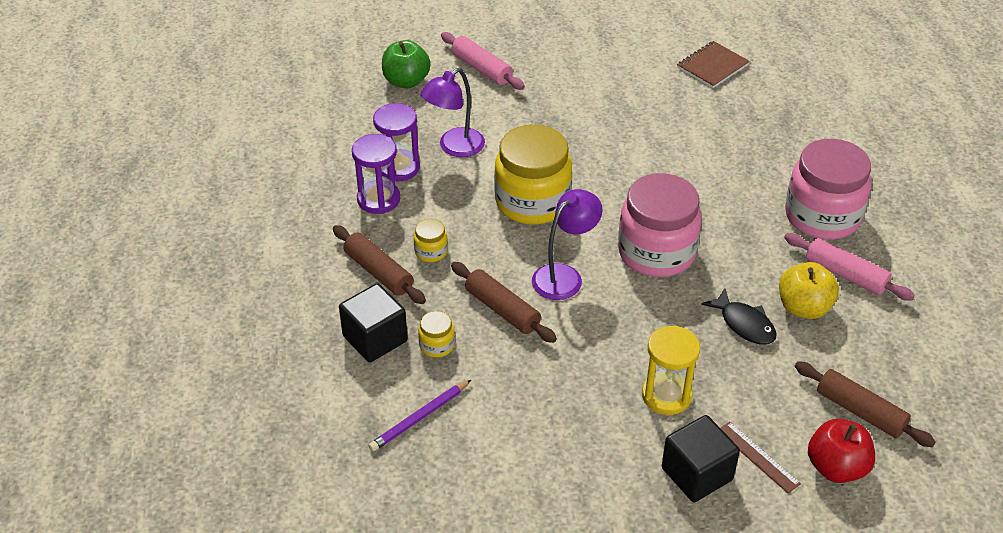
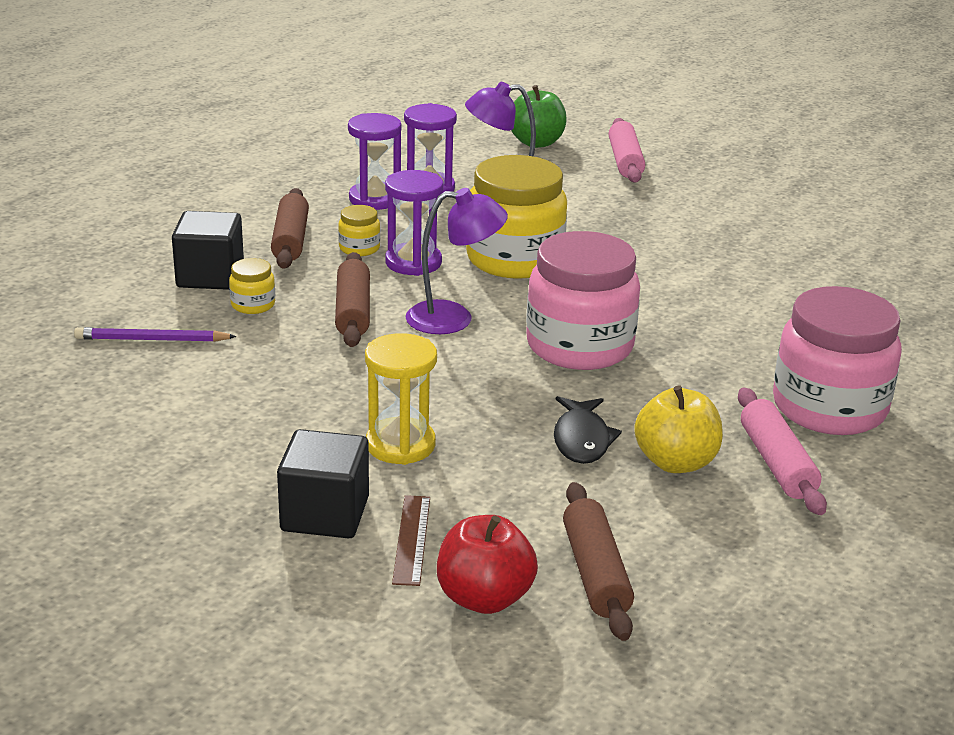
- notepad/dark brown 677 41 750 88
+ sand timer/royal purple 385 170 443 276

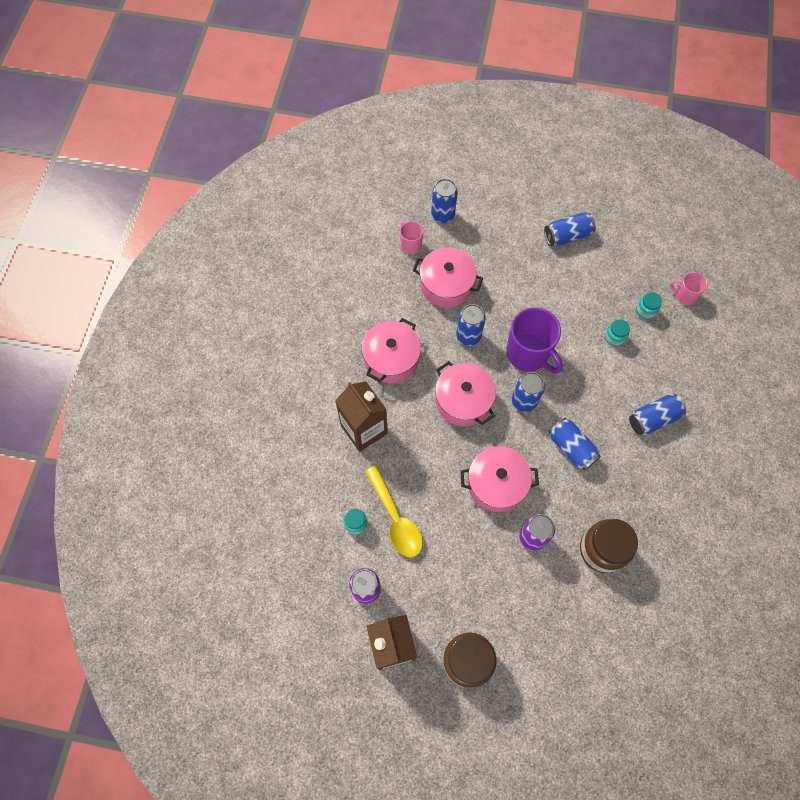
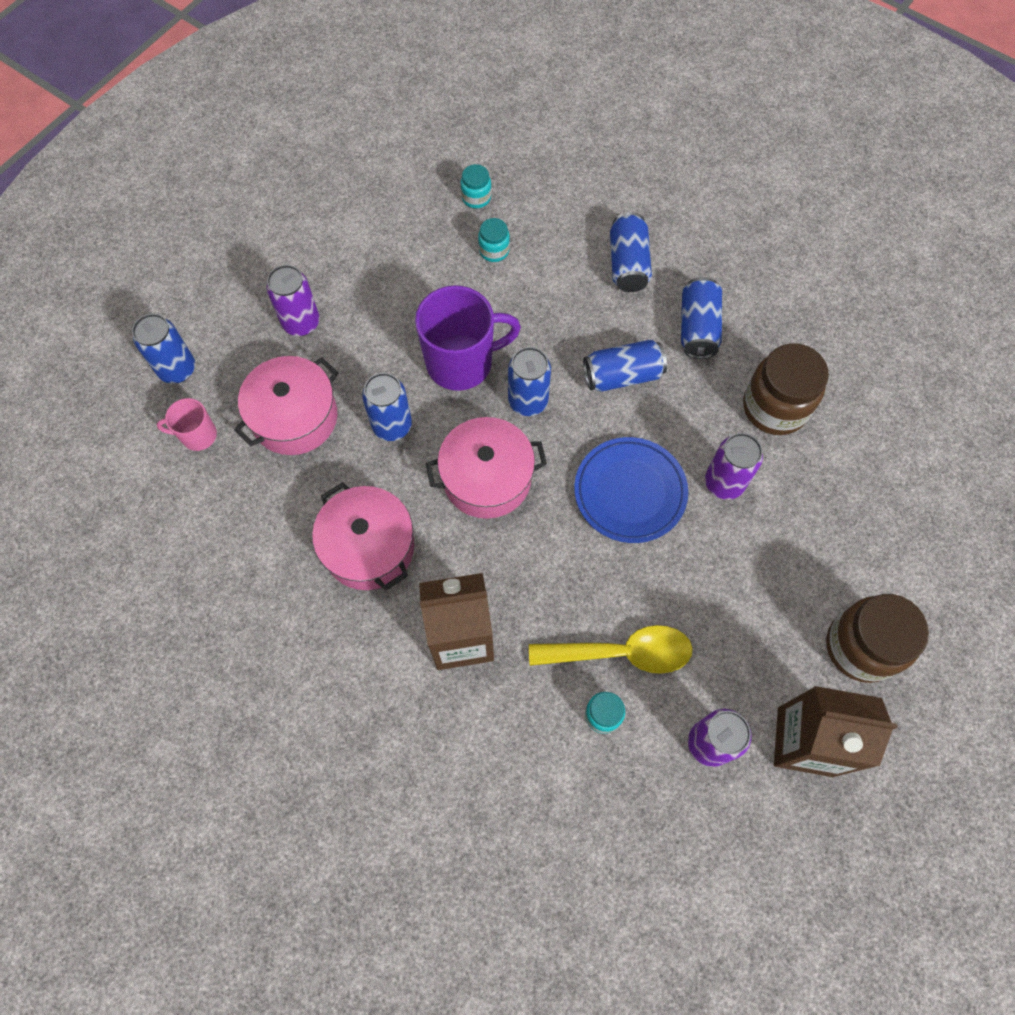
~ soda can/blue 544 212 596 246 to 681 277 722 359
- tea mug/pink 669 272 708 305
~ stockpot/pink 460 446 539 512 to flat dish/blue 574 437 688 543
+ soda can/royal purple 266 265 320 336

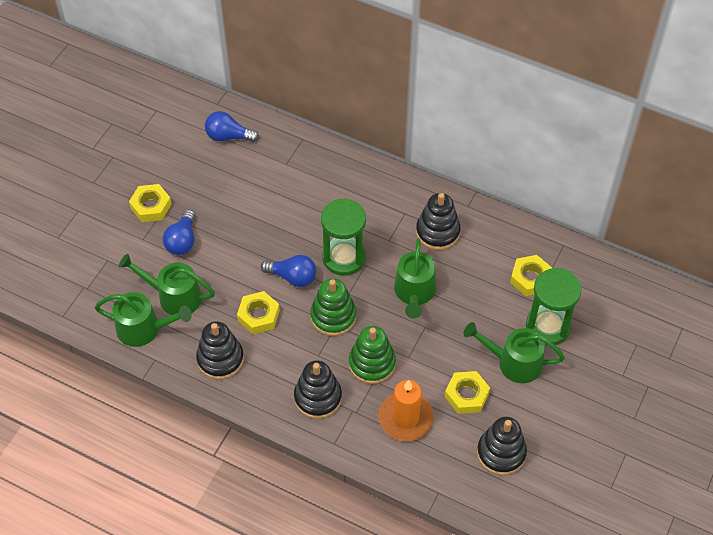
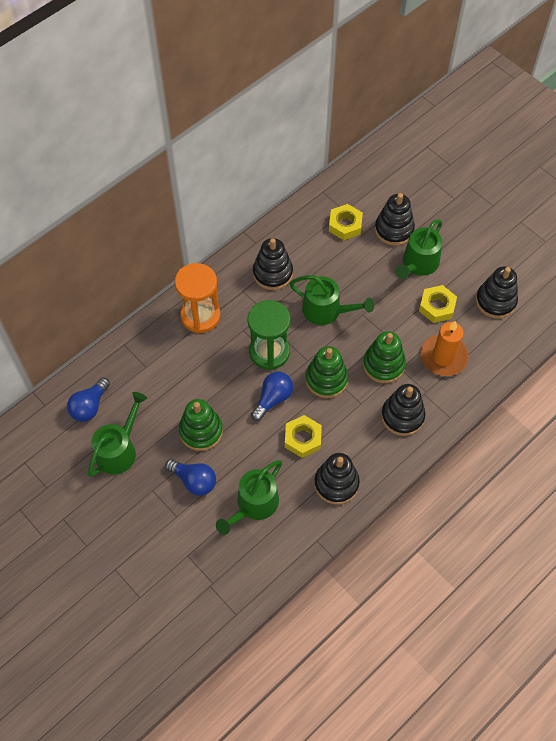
- hexagon nut/bright yellow 129 184 172 222
~ sand timer/emerald 526 268 581 345 to stacking toy/ebony 375 193 415 246
~ watering can/emerald 95 292 192 347 to 88 392 147 477
+ sand timer/orange 175 263 220 333
+ stacking toy/emerald 179 399 223 451

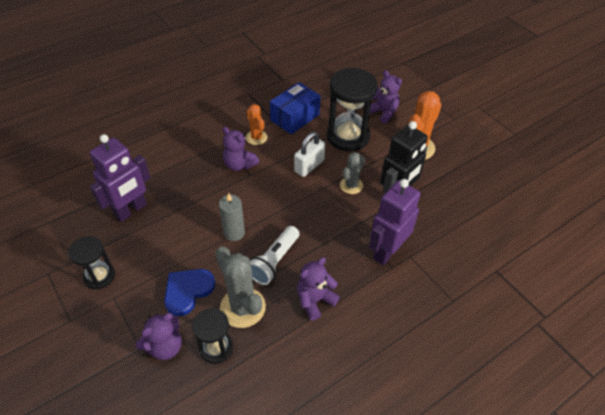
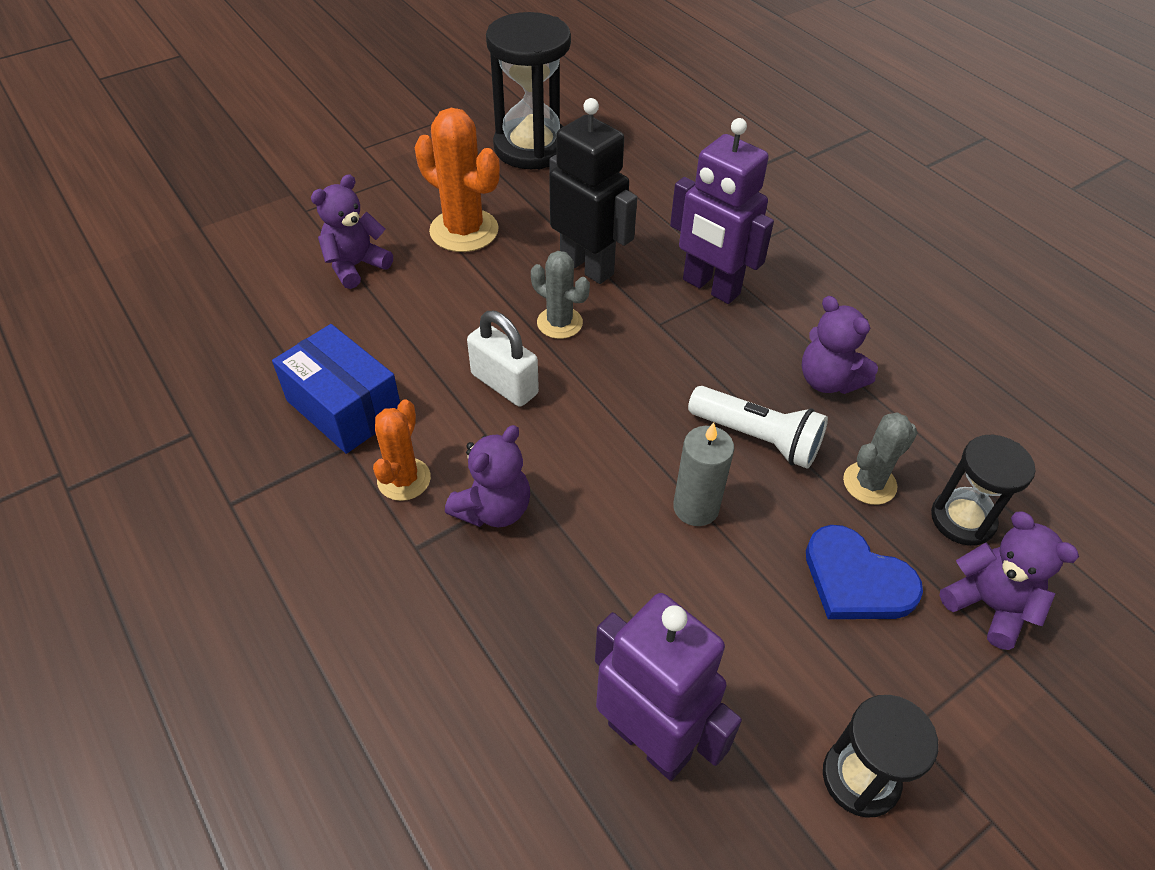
~ sand timer/ebony 326 68 378 152 to 486 12 571 169
~ prickly plant/orange 246 104 268 145 = 373 399 431 501 45 degrees counterclockwise
~ prickly plant/grey 215 246 266 328 = 843 412 918 505 x0.61

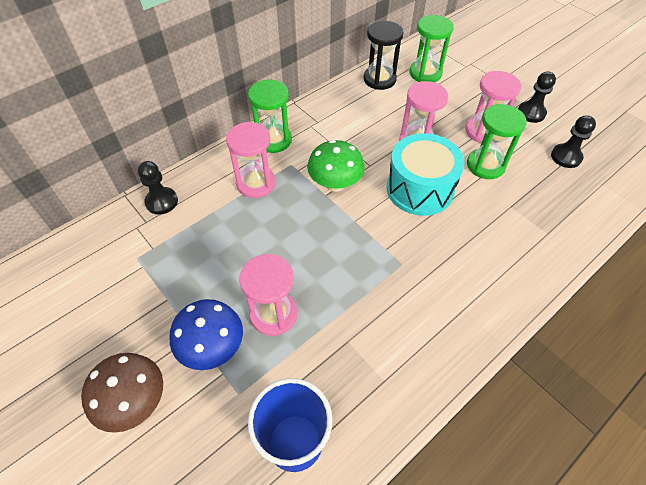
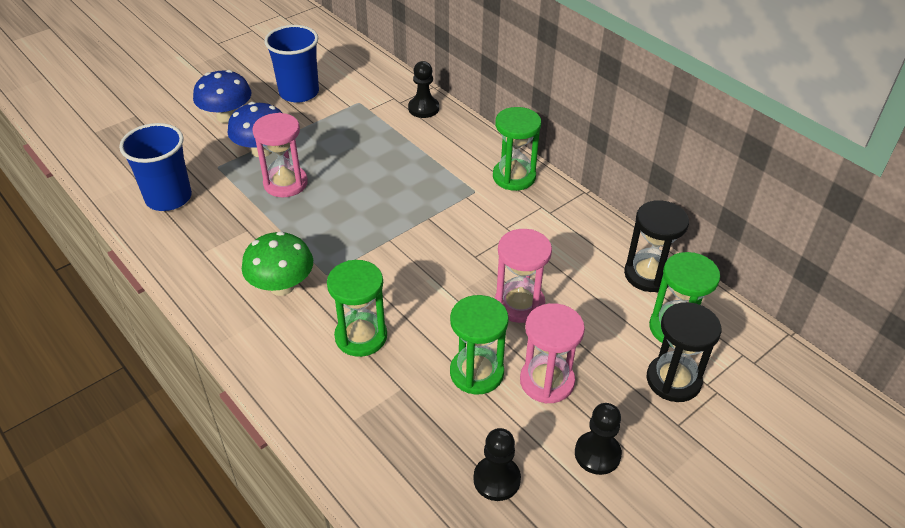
- sand timer/pink 226 122 276 198
- snare drum/turquoise 387 133 465 216
~ mushroom/emerald 307 140 365 192 to 242 231 313 296
~ mushroom/dark brown 81 353 163 433 to mushroom/blue 193 70 251 123
+ tumbler/blue 264 25 319 103
+ sand timer/emerald 327 260 387 357
+ sand timer/ebony 647 302 721 402

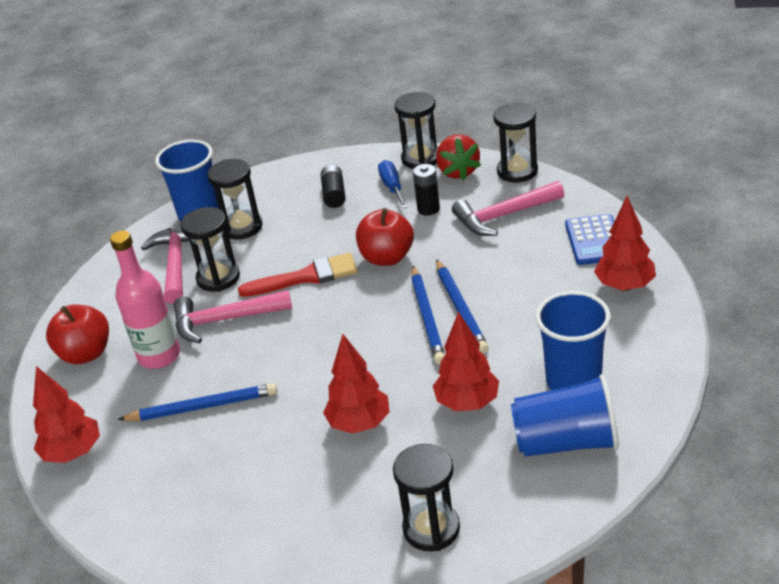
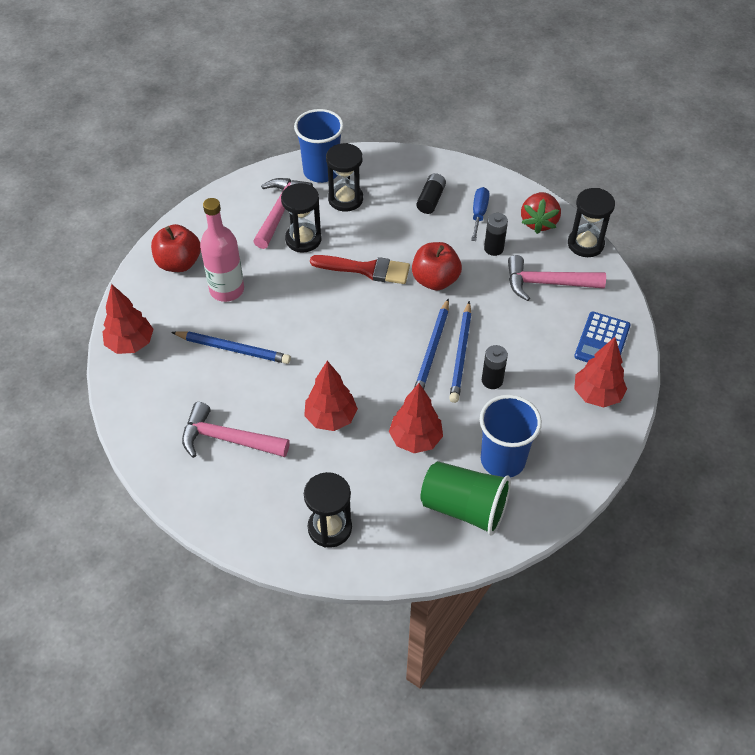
- sand timer/ebony 395 92 438 169
~ hammer/pink 174 290 292 343 to 182 402 290 458
~ tumbler/blue 511 374 619 457 to tumbler/emerald 420 461 511 536
+ battery/ebony 482 345 508 389

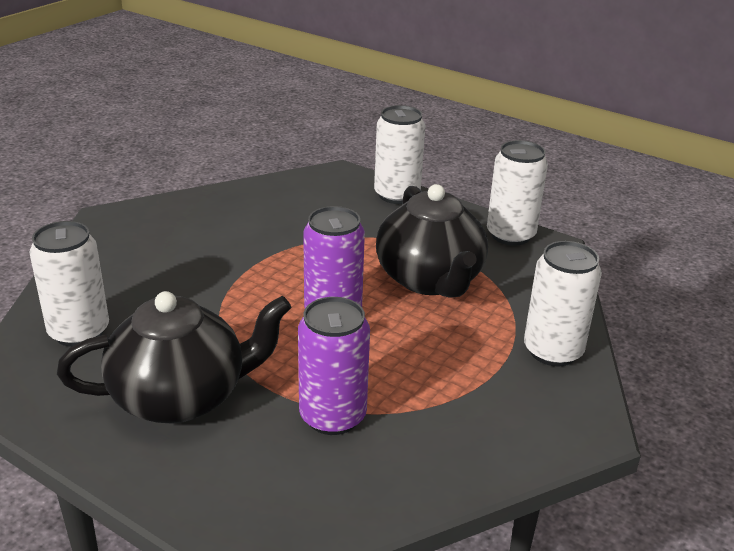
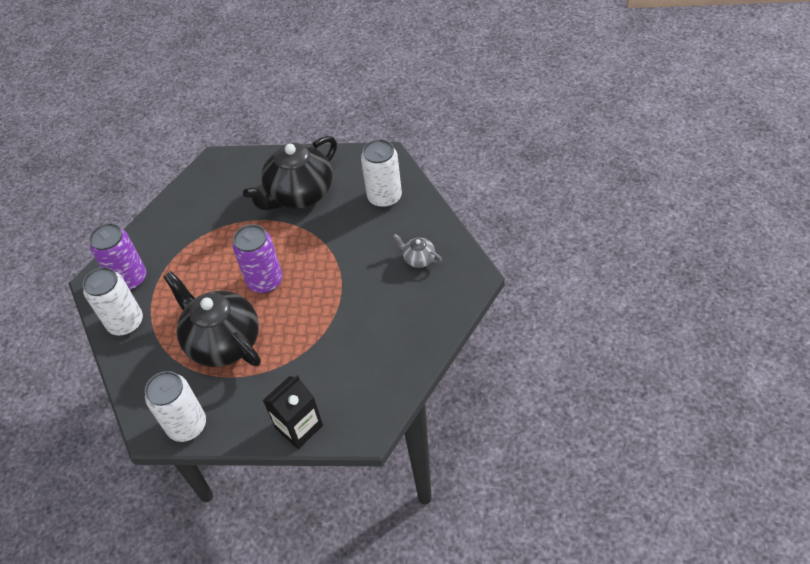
~ soda can/white 374 105 425 204 to milk carton/ebony 263 375 323 449
~ soda can/royal purple 298 297 370 435 to 89 223 146 291
+ china teapot/grey 393 234 442 268

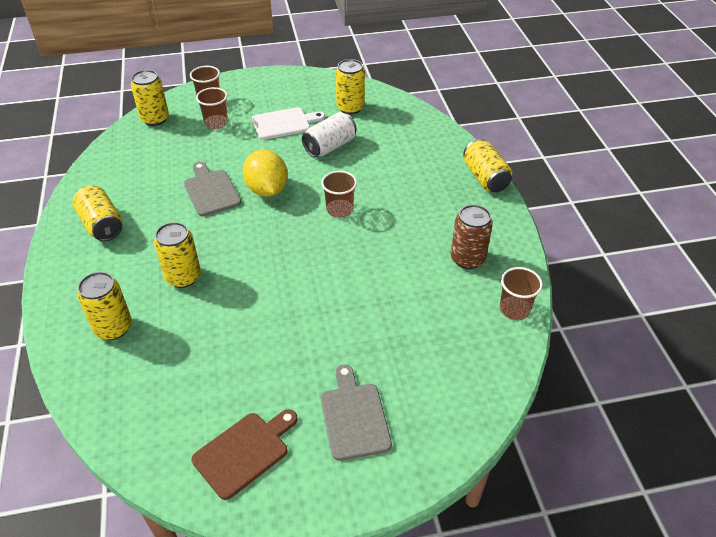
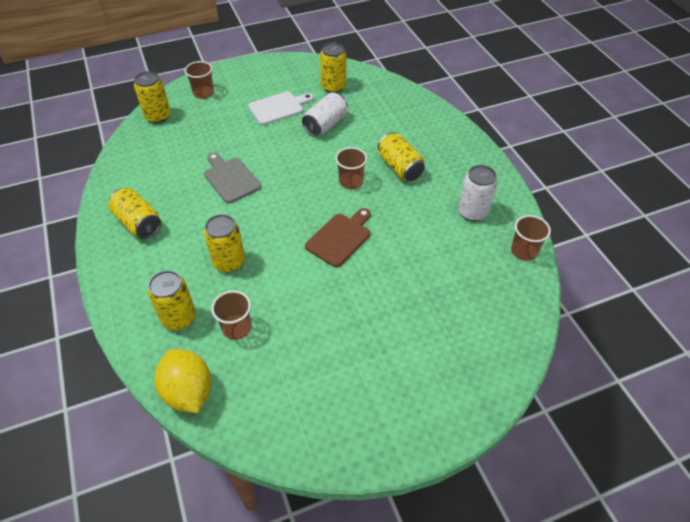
~ tumbler/dark brown 196 87 228 129 to 211 290 251 340
~ soda can/bright yellow 463 139 512 192 to 378 132 425 181
~ toy lemon/bright yellow 243 149 288 197 to 155 349 211 413
~ soda can/dark brown 451 204 493 269 to soda can/white 458 165 498 221
- chopping board/grey 321 364 392 461
~ chopping board/dark brown 192 409 298 500 to 305 208 371 267

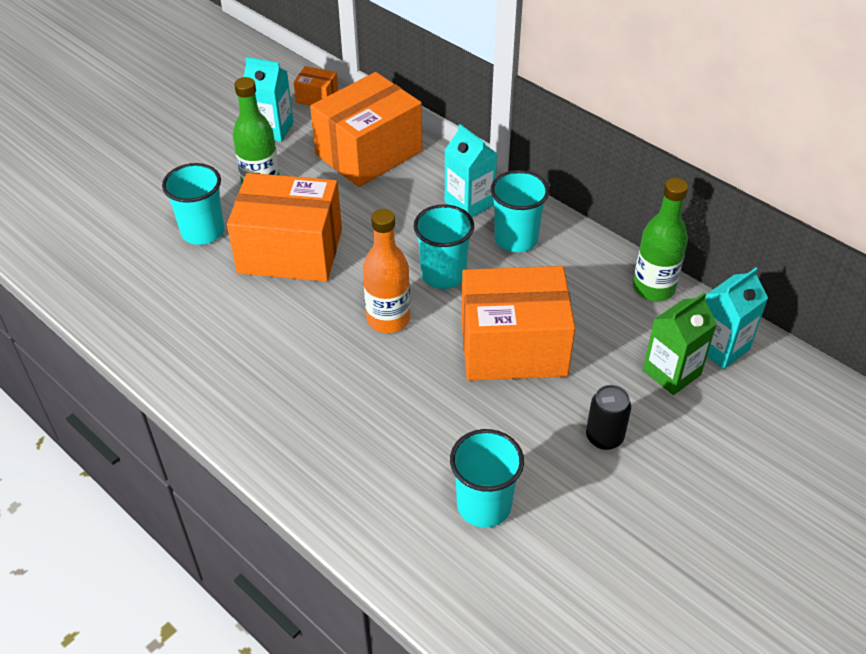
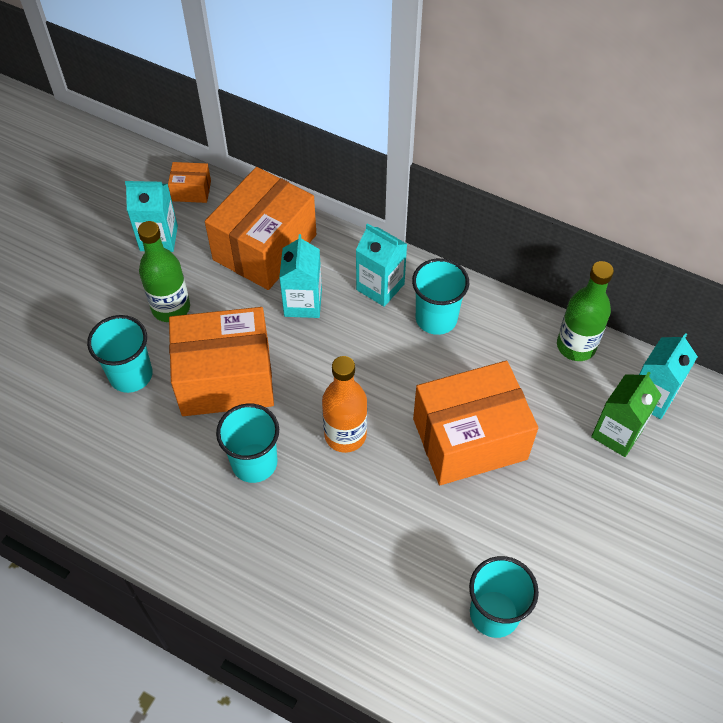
~ tumbler/turquoise 413 204 474 289 to 216 403 279 483
- soda can/ebony 586 385 631 450
+ milk carton/turquoise 279 234 322 318

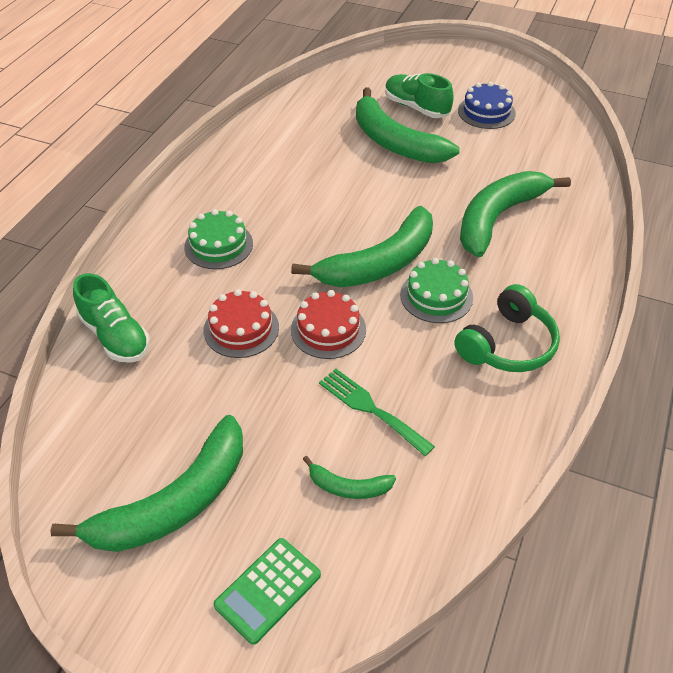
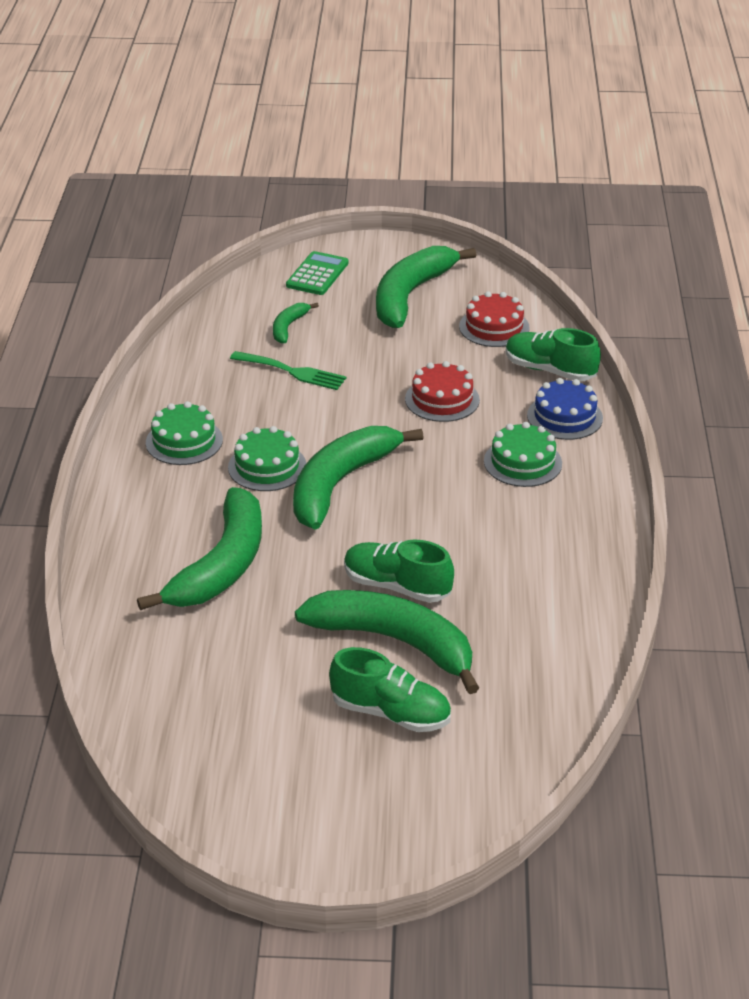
~ cake/blue 458 82 516 129 to 527 378 603 440
~ over-ear headphones/emerald 454 284 560 372 to cake/emerald 146 401 223 465
~ cake/scarlet 291 290 366 359 to 459 291 530 347
~ banana fruit/emerald 303 456 396 499 = 273 303 319 344 60 degrees counterclockwise
+ shoe/emerald 344 539 454 603

